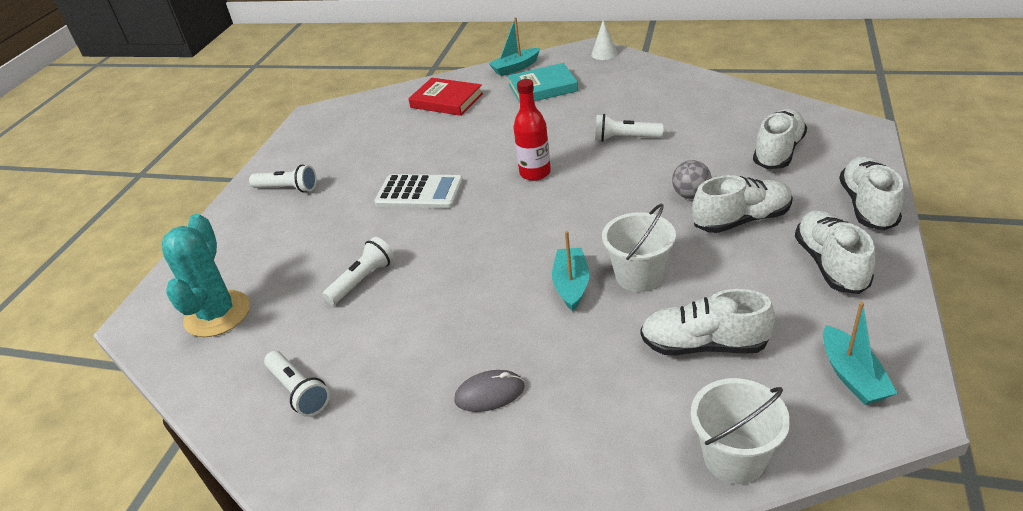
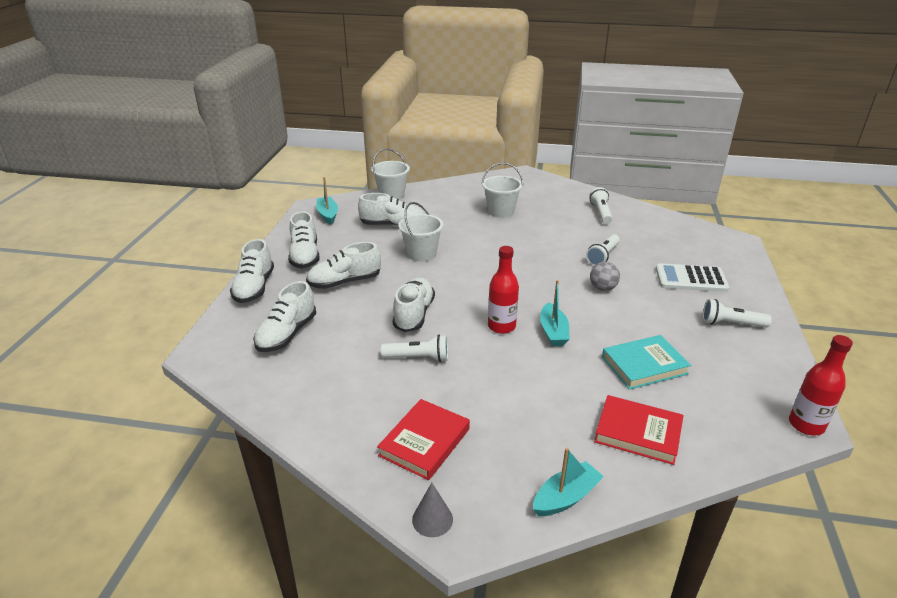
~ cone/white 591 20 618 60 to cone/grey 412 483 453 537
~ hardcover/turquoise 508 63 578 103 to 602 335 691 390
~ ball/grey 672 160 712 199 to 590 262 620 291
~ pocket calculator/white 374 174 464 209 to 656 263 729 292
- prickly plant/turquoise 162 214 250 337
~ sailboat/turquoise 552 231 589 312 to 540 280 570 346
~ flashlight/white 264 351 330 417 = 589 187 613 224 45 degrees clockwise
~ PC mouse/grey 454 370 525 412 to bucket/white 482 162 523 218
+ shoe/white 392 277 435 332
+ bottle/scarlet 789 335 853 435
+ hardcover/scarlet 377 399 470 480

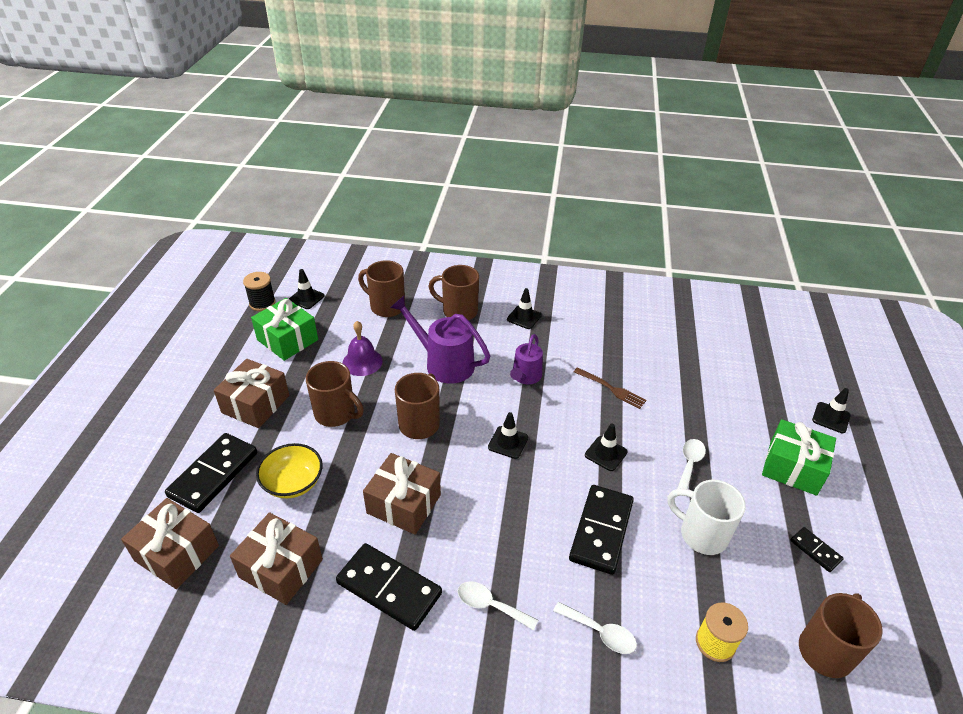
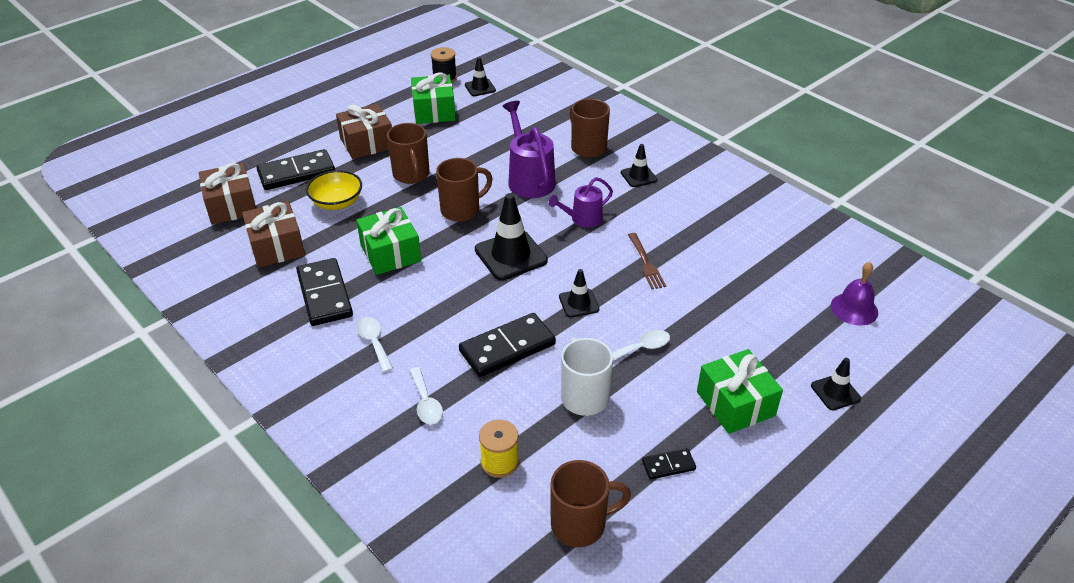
- tea mug/dark brown 358 260 405 317
~ school bell/royal purple 342 321 383 376 to 831 262 878 325
~ safety cone/ebony 488 412 528 459 = 475 193 548 280 x1.79
~ wrapped gift/dark brown 363 453 441 535 to wrapped gift/emerald 356 207 421 275
~ domino tile/ebony 790 527 844 572 = 642 448 696 480 75 degrees clockwise

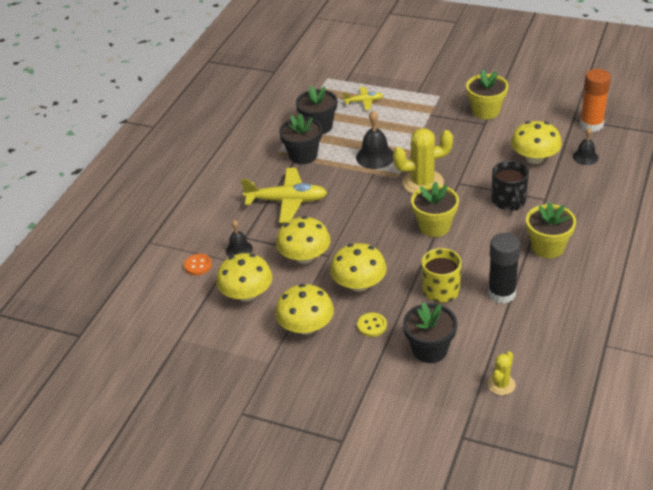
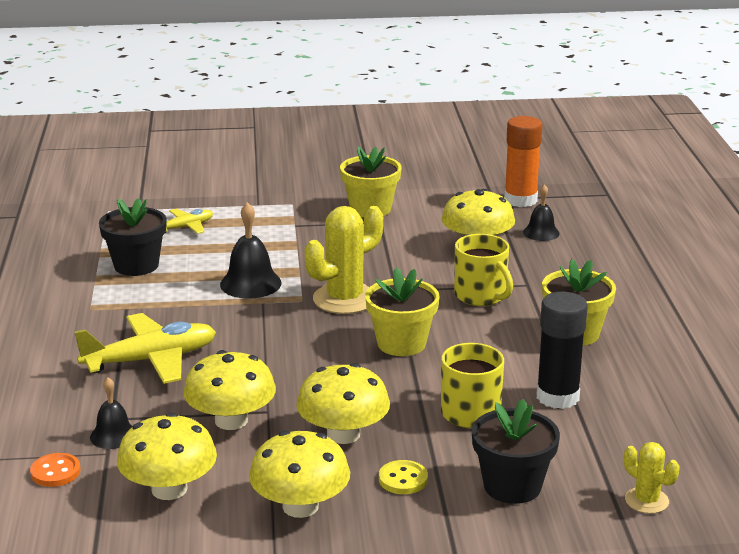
- flower pot/ebony 279 113 322 164
~ tea mug/ebony 491 161 529 211 to tea mug/bright yellow 454 234 513 306
~ prickly plant/bright yellow 488 351 515 395 = 624 442 680 514 45 degrees counterclockwise

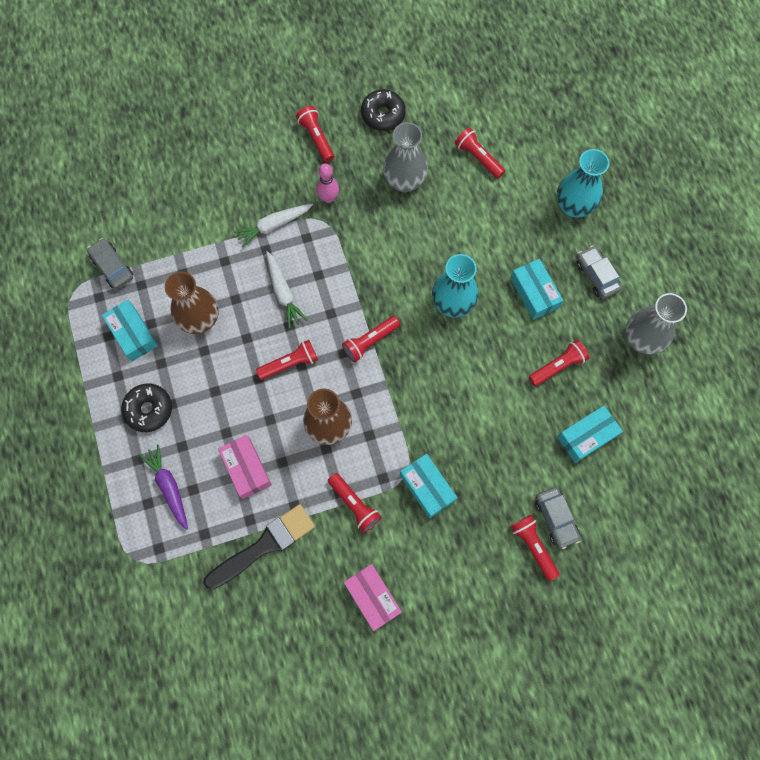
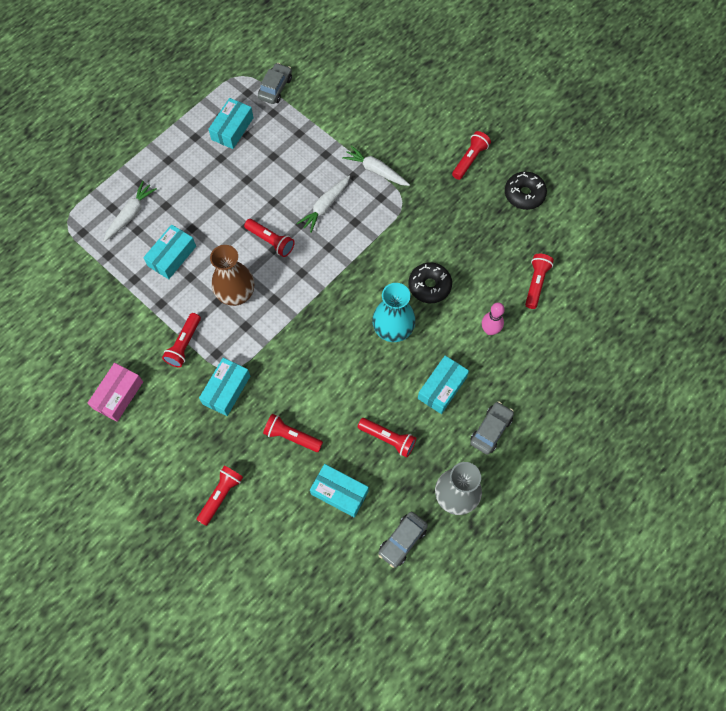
- tall vase/grey 383 122 428 192
- tall vase/turquoise 557 149 609 217
~ bowling pin/pink 316 164 339 203 to 482 302 505 335
- tall vase/dark brown 165 272 219 334
~ flashlight/scarlet 342 316 400 362 to 263 414 323 452
~ donut/ebony 121 383 172 432 to 408 262 452 303
~ parcel/pink 218 435 272 499 to parcel/turquoise 143 224 196 279
~ carrot/royal purple 139 445 188 530 to carrot/white 104 181 157 242
~ automobile/grey 535 487 581 549 to 378 512 428 568
- paint brush/ebony 203 504 315 590

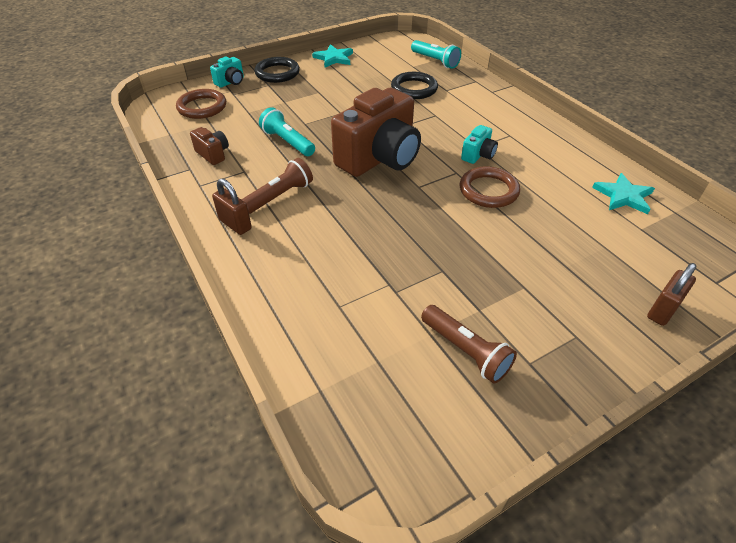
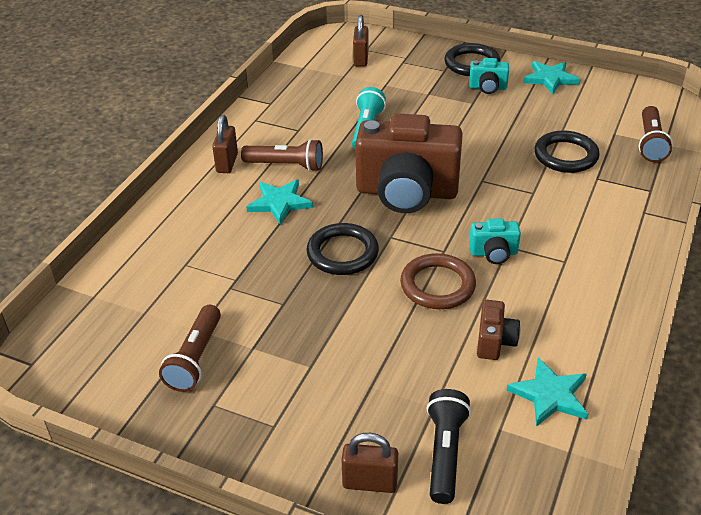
~ flashlight/turquoise 411 40 461 69 to flashlight/dark brown 639 106 673 162
~ photo camera/turquoise 210 56 244 88 to 469 58 509 94
~ torus/dark brown 176 89 226 119 to padlock/dark brown 353 15 368 67
~ photo camera/dark brown 190 127 229 165 to 477 300 520 360
+ five-pointed star/turquoise 246 180 313 225
+ torus/ebony 306 223 379 275
+ flashlight/ebony 427 389 471 504

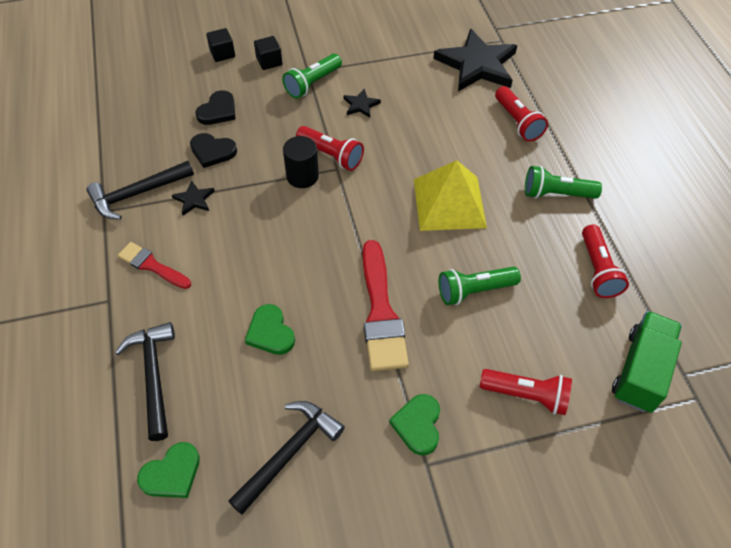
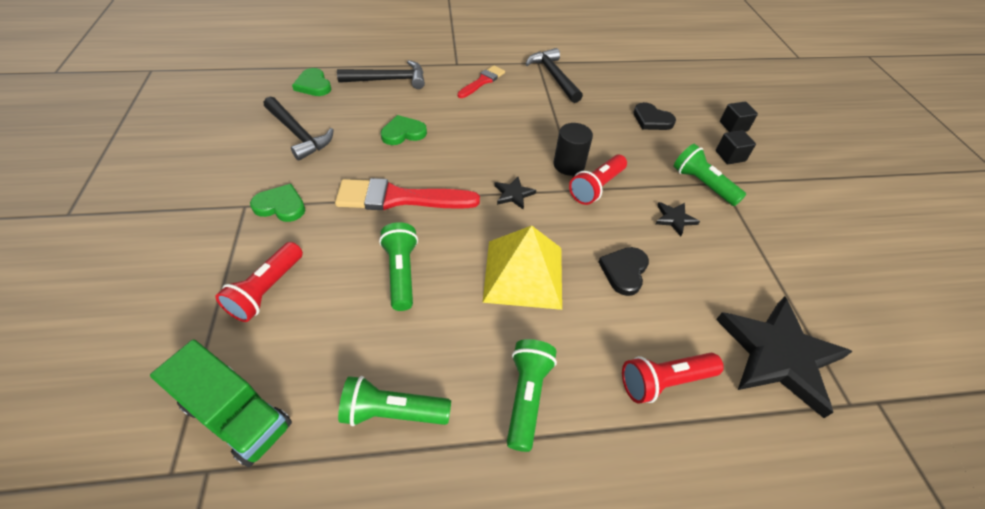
~ love heart/ebony 190 133 237 168 to 599 247 649 296
~ five-pointed star/ebony 172 180 215 215 to 494 177 536 209
~ flashlight/scarlet 582 224 629 298 to flashlight/emerald 338 376 451 426

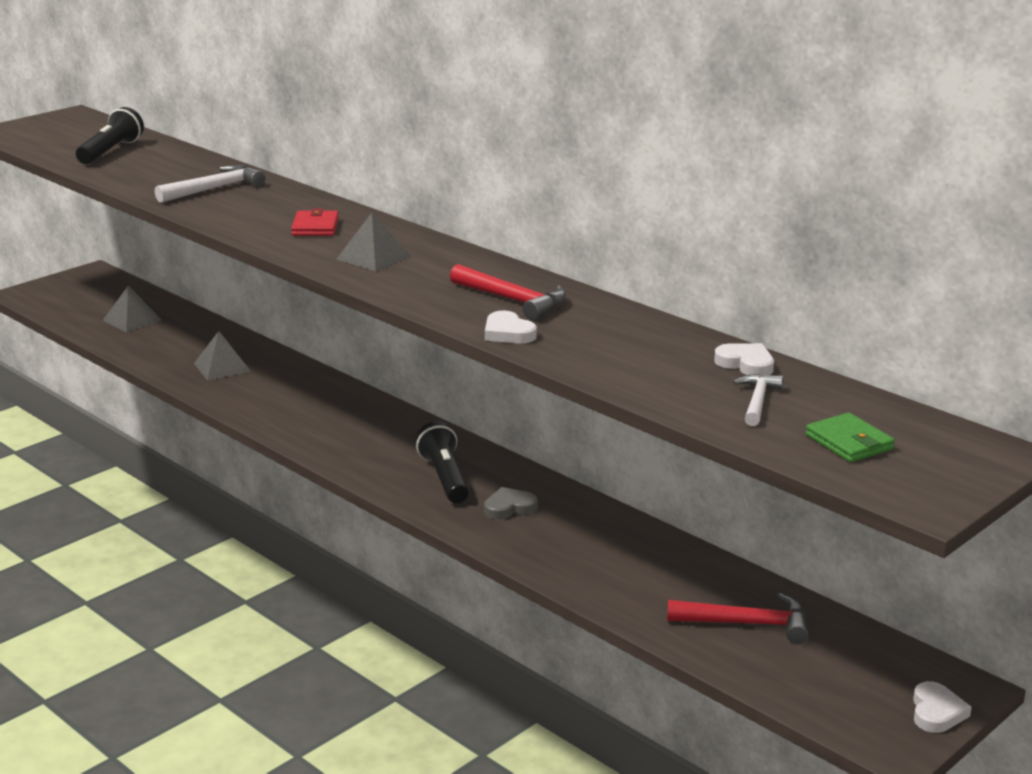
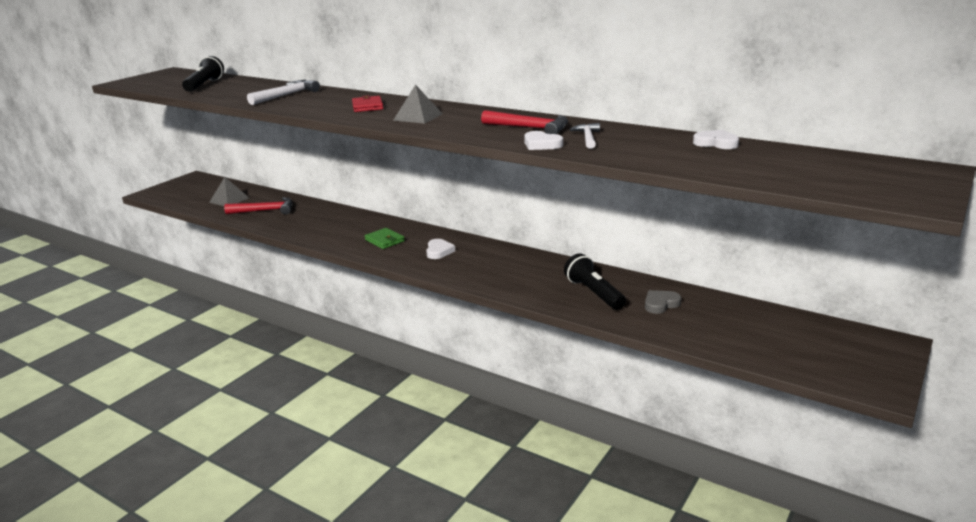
- pyramid shape/grey 194 331 251 381
~ hammer/white 733 374 783 426 to 570 123 600 149
~ wallet/emerald 806 412 895 462 to 365 228 405 249
~ flashlight/ebony 416 421 469 503 to 564 253 626 310
~ love heart/grey 484 487 538 520 to 645 290 682 314
~ hammer/scarlet 667 593 809 644 to 224 197 293 215
~ love heart/white 913 681 972 733 to 426 239 455 259

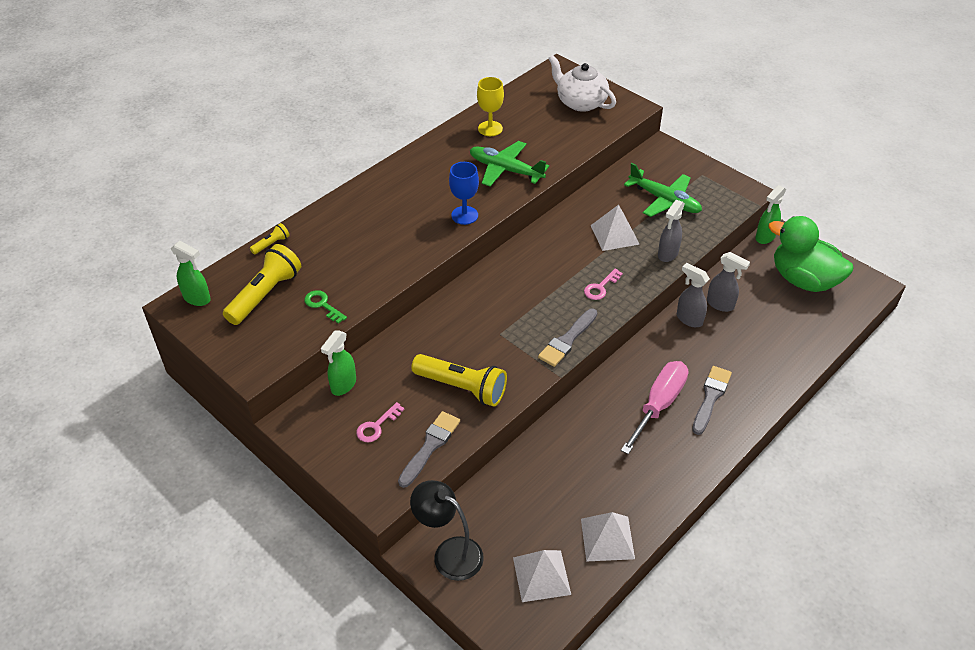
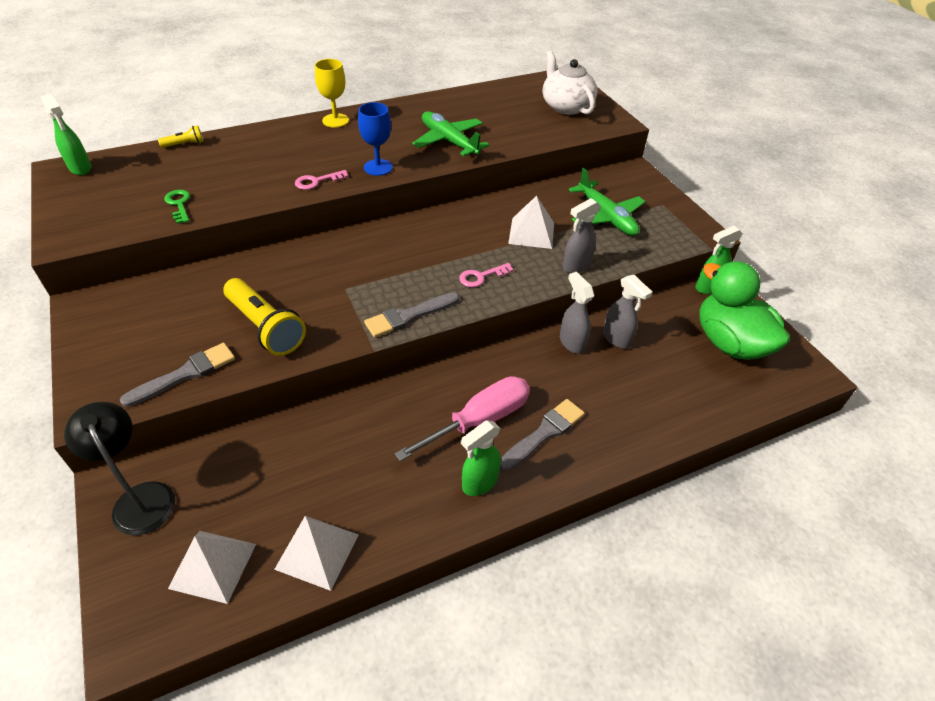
~ chalice/bright yellow 477 77 504 136 to 315 59 349 128
- flashlight/bright yellow 223 244 301 325
~ spray cleaner/emerald 321 330 356 396 to 461 420 501 496
~ key/pink 356 402 404 442 to 295 170 349 190

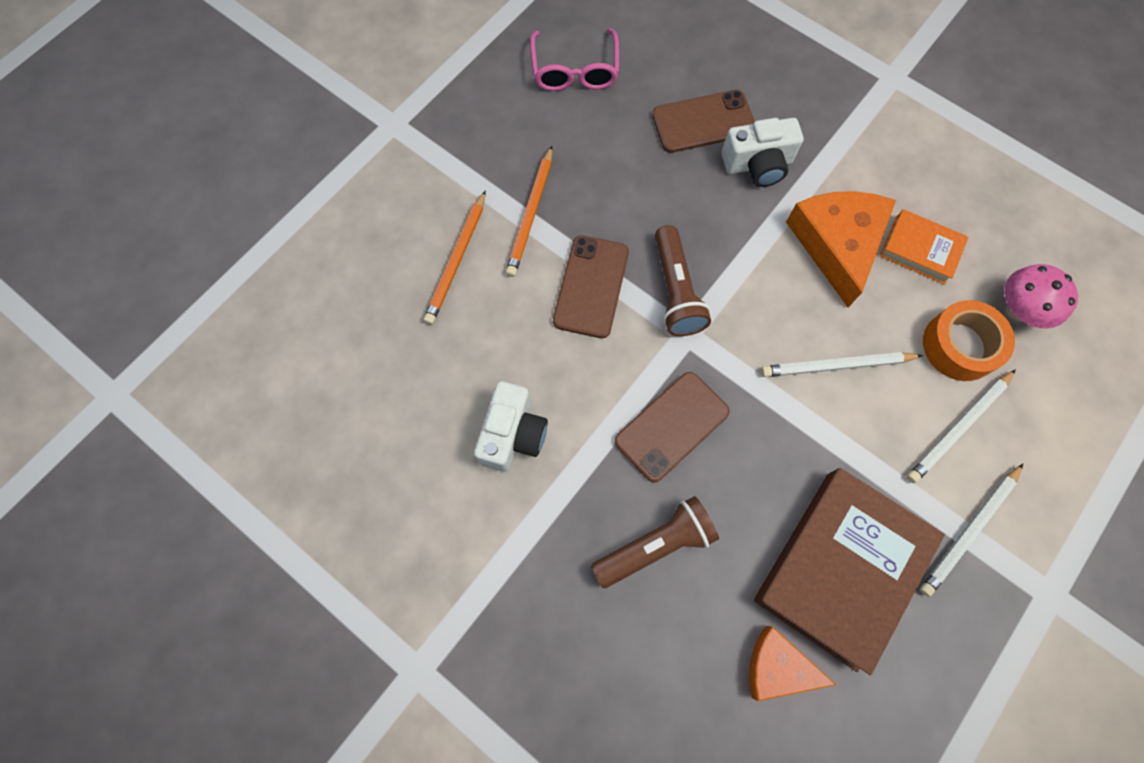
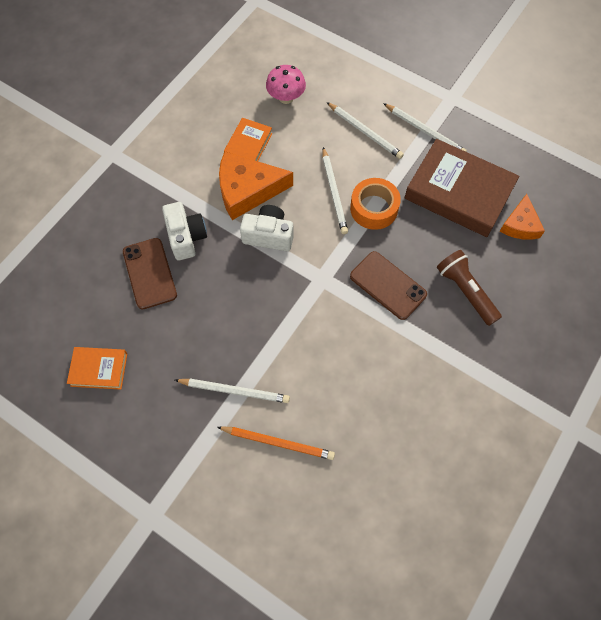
~ glasses/pink 530 28 619 91 to hardcover/orange 67 347 128 390
~ pencil/orange 506 146 552 277 to pencil/white 175 379 290 403
- flashlight/dark brown 655 225 711 336
- smartphone/dark brown 553 235 629 338
~ sticky tape/orange 923 300 1015 381 to 350 178 401 230
~ photo camera/white 474 381 548 472 to 240 205 294 251

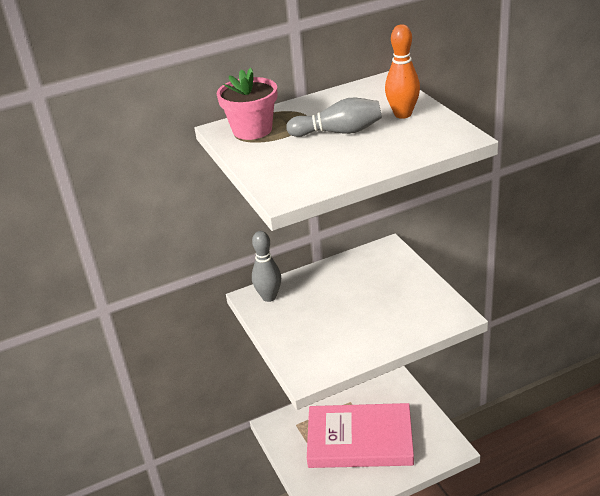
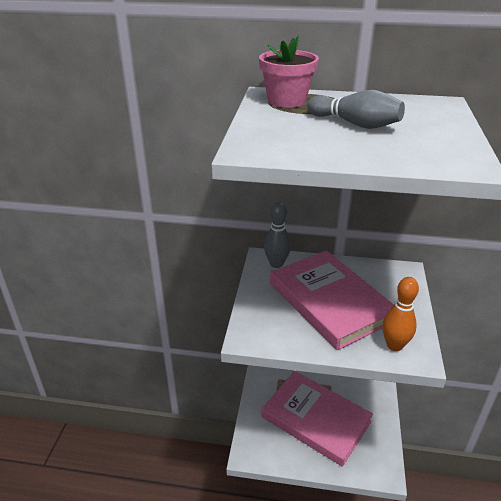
~ bowling pin/orange 385 24 420 119 to 382 277 419 351
+ hardcover/pink 270 251 394 350

